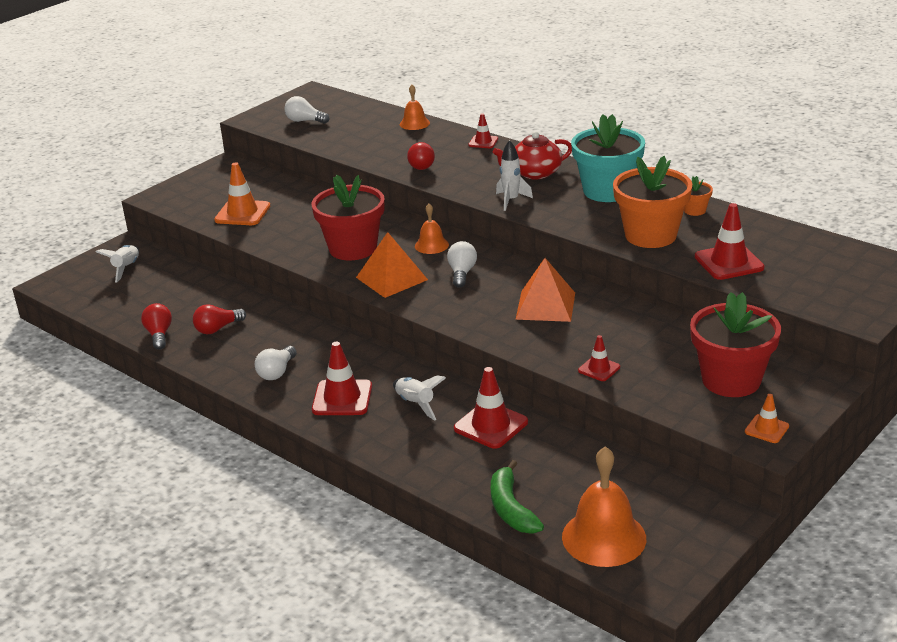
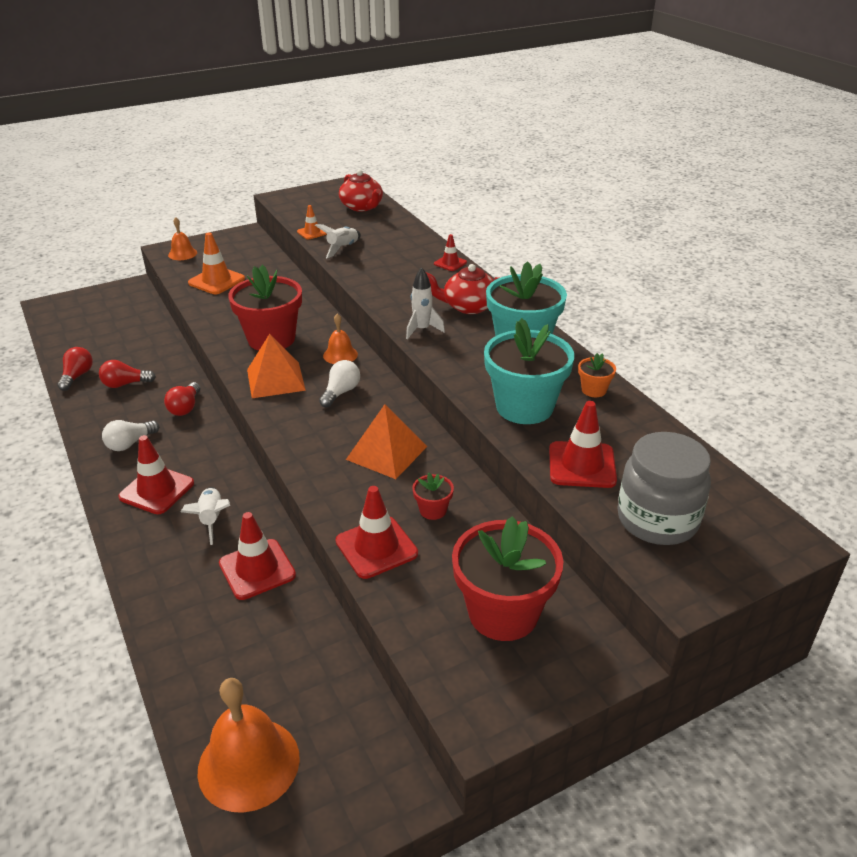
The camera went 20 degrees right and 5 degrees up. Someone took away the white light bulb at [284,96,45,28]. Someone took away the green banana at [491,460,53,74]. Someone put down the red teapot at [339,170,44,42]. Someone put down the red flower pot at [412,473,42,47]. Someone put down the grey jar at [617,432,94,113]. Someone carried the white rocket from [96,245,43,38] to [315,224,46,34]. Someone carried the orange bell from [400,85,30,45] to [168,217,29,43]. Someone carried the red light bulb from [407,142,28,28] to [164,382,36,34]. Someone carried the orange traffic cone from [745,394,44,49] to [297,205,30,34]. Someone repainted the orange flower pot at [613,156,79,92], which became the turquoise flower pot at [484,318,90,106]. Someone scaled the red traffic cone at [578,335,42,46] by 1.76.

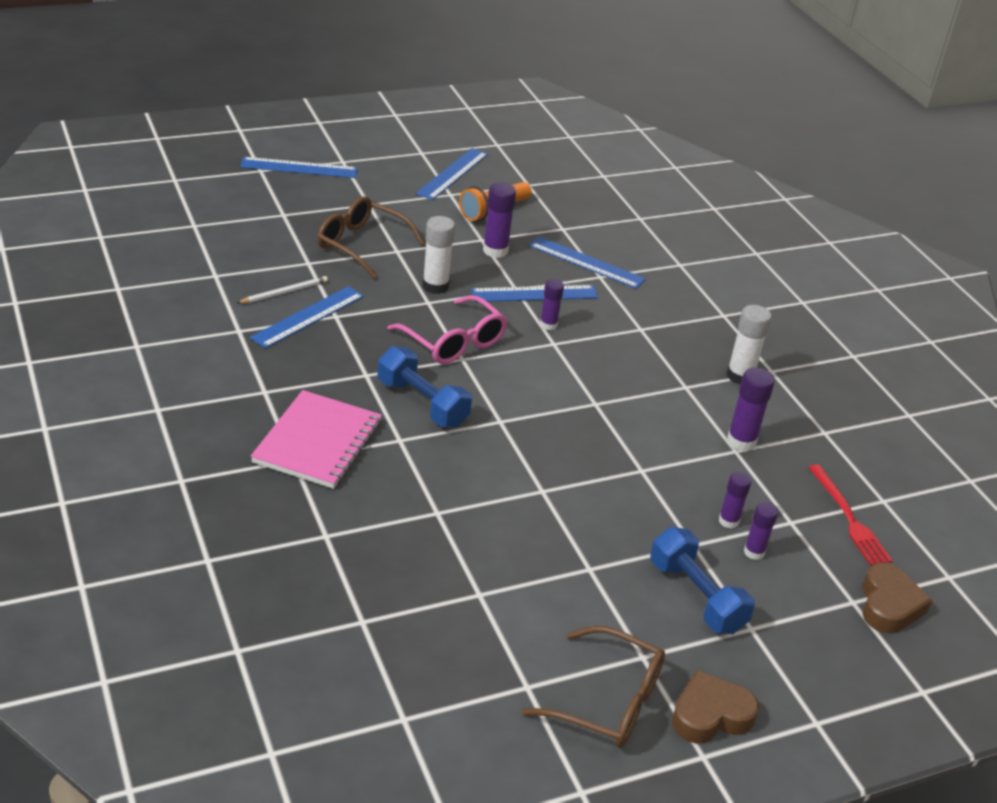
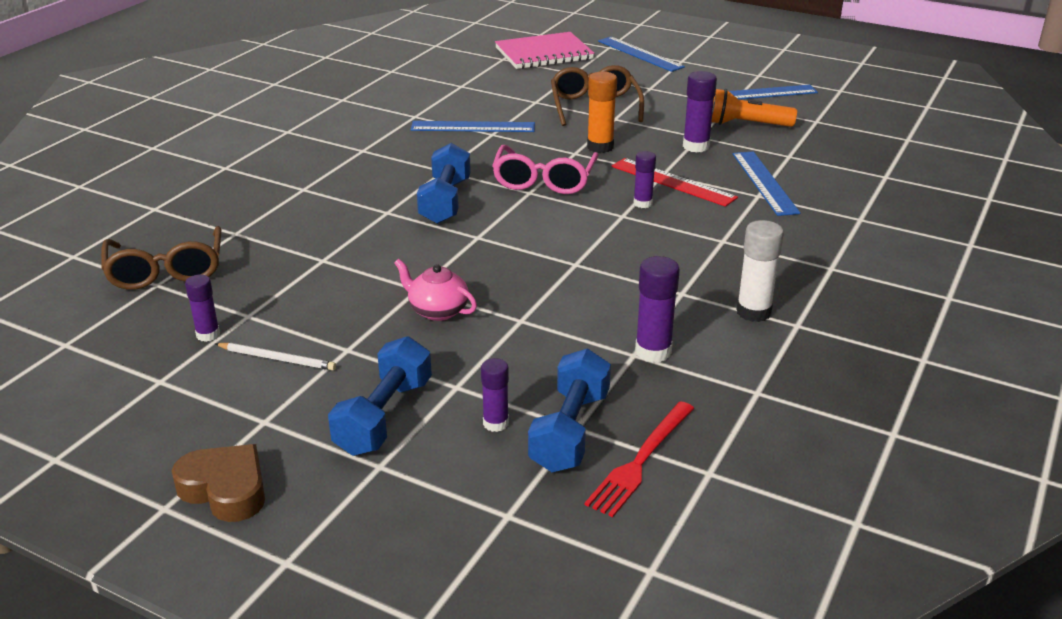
The camera went 55 degrees right and 5 degrees down. Someone took away the brown heart at [862,563,71,70]. Someone put down the pink teapot at [394,259,83,62]. Someone put down the blue dumbbell at [528,349,83,123]. Someone carried the white pencil from [237,276,91,27] to [216,343,120,28]. Someone carried the pink notebook from [251,390,131,99] to [495,32,99,37]. Someone carried the brown glasses from [522,626,143,122] to [101,226,120,64]. Someone carried the purple glue stick from [719,472,32,57] to [185,275,35,67]. Someone repainted the white glue stick at [422,216,33,78], which became the orange glue stick at [587,72,30,81]. Someone repainted the blue ruler at [471,285,127,17], which became the red ruler at [611,158,127,49].

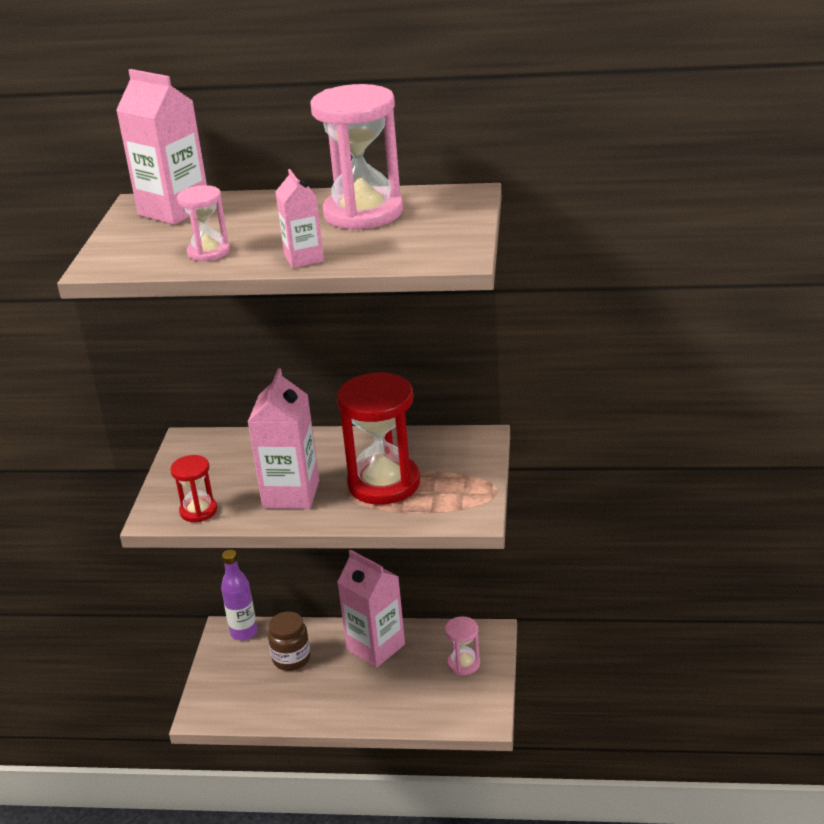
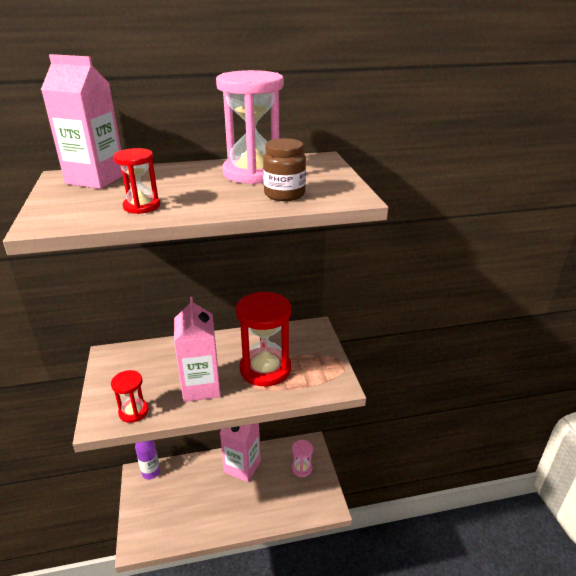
The camera went 20 degrees left and 0 degrees up. Someone took away the pink carton at [275,169,49,99]. Someone carried the brown jar from [268,612,43,59] to [263,138,43,63]. Someone repainted the pink hourglass at [177,185,53,77], which became the red hourglass at [113,148,47,66].

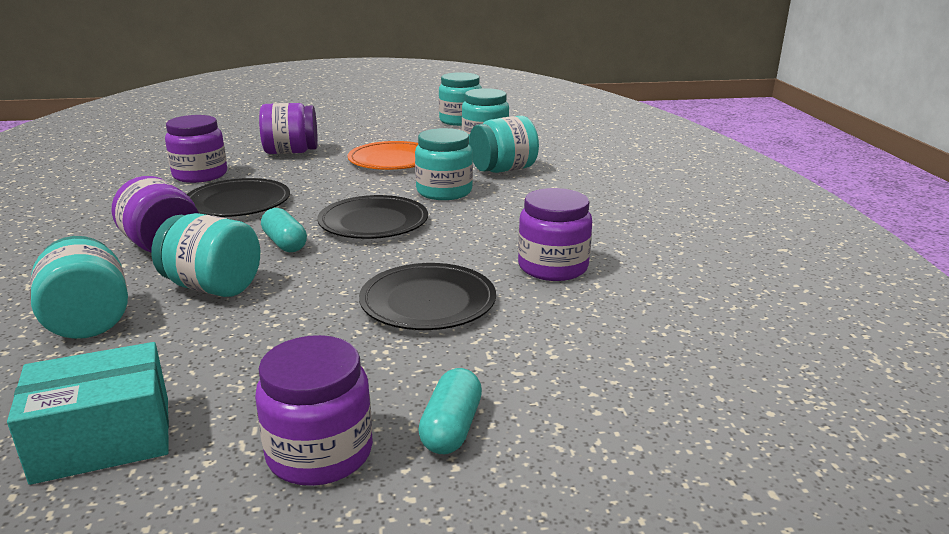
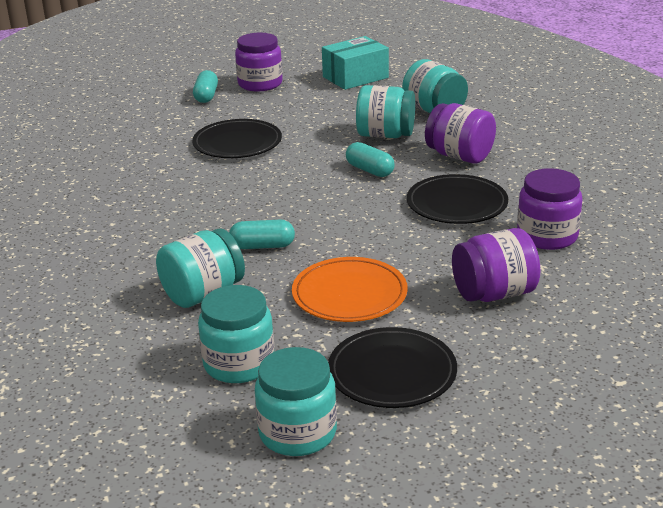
The camera went 170 degrees right and 5 degrees up. Someone took away the purple jar at [518,188,74,93]. Someone carried the black plate from [317,195,111,44] to [328,327,129,81]. Someone swapped the turquoise jar at [415,128,58,72] for the turquoise capsule at [229,220,66,29].

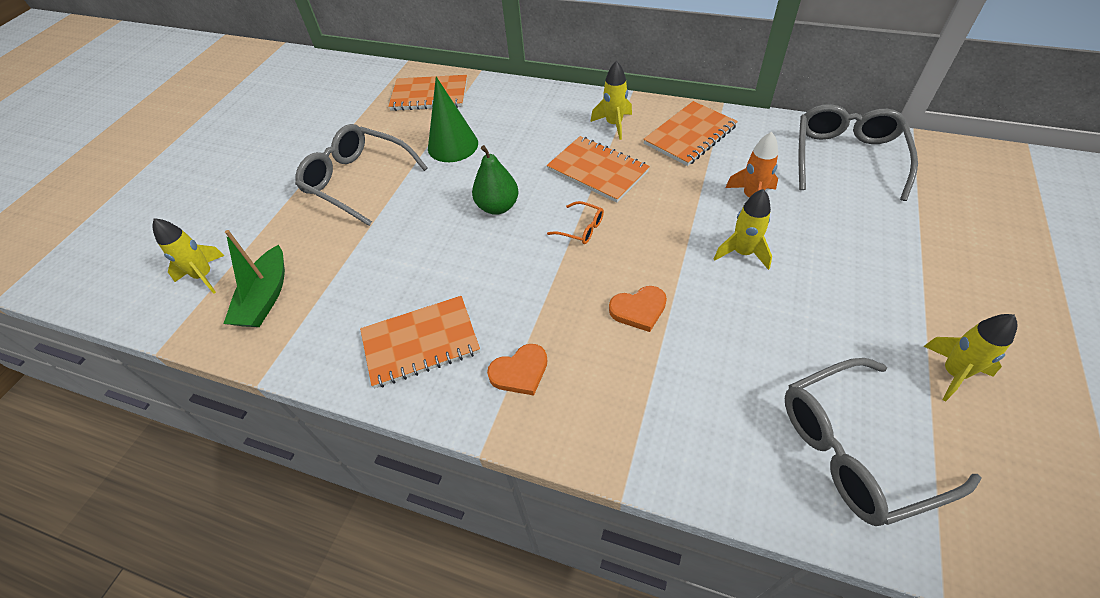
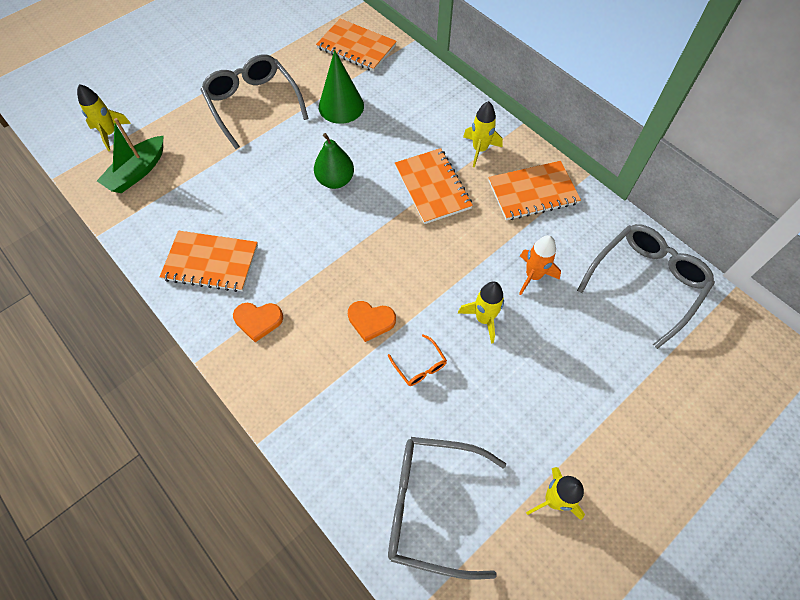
The camera went 25 degrees right and 10 degrees up. Someone carried the orange glasses from [547,201,57,43] to [388,334,59,52].

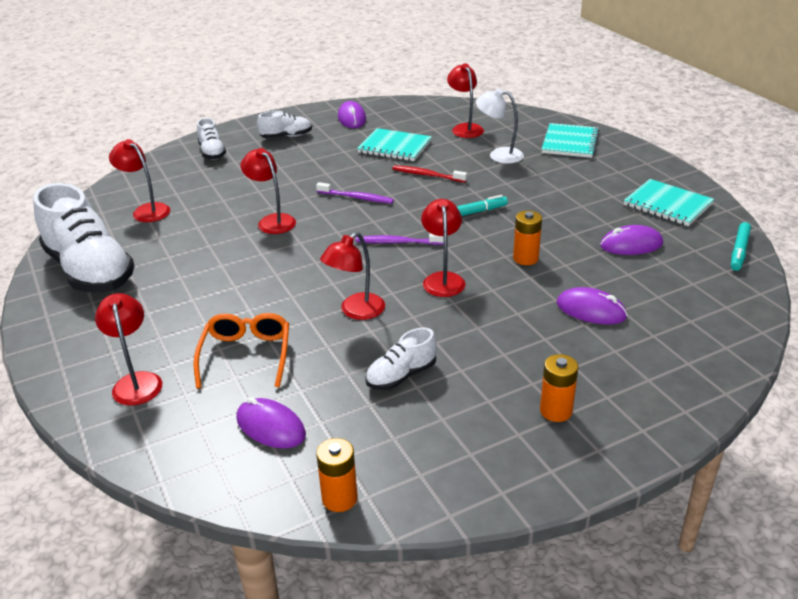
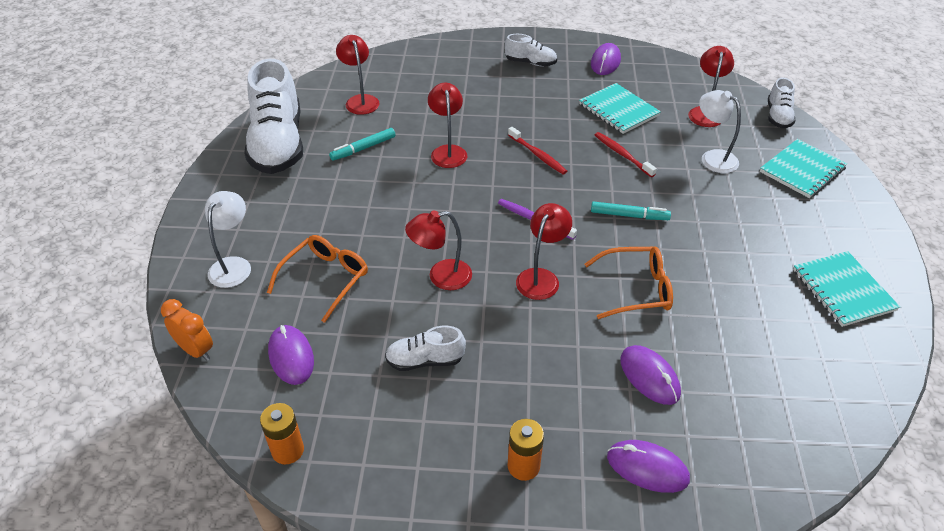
The camera went 30 degrees right and 10 degrees up. Someone put down the orange clock at [161,299,52,62]. Someone carried the white shoe from [197,118,29,42] to [768,77,27,51]. Someone carried the purple mouse from [600,225,63,30] to [607,440,83,53]. Someone carried the turquoise marker from [731,222,20,49] to [329,128,67,33]. Someone swapped the orange battery at [513,211,29,54] for the orange glasses at [585,246,88,73]. Someone repainted the red lamp at [95,293,67,113], which became the white lamp at [205,191,46,97]. Someone repainted the purple toothbrush at [316,182,78,22], which became the red toothbrush at [508,127,59,47].

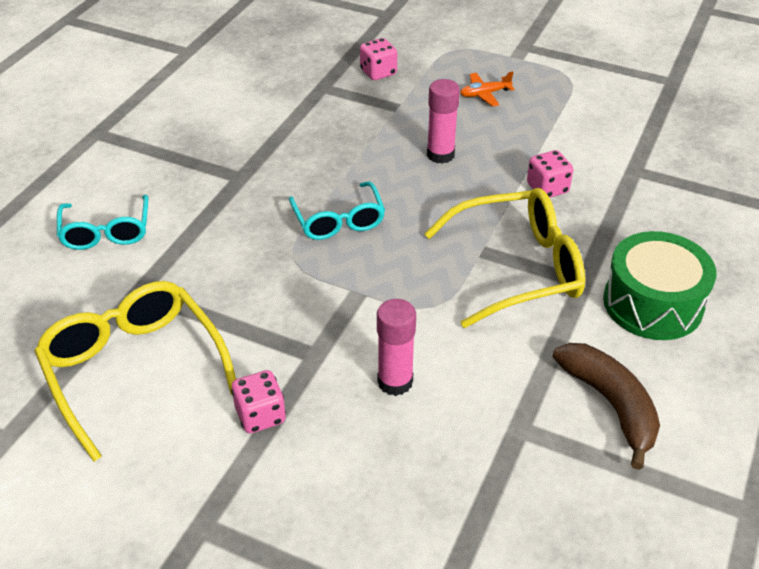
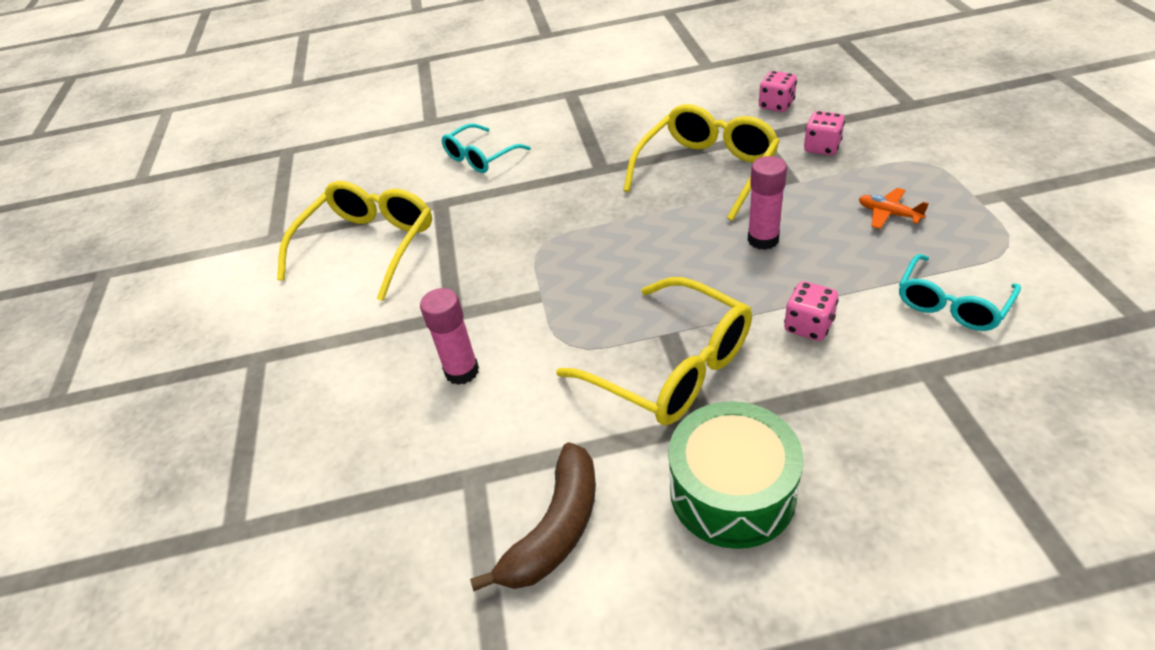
The camera went 60 degrees right and 0 degrees up. Someone put down the yellow glasses at [623,104,157,117]. Someone carried the pink dice from [231,370,55,63] to [759,71,38,41]. Someone carried the turquoise glasses from [289,182,96,58] to [899,254,122,77].

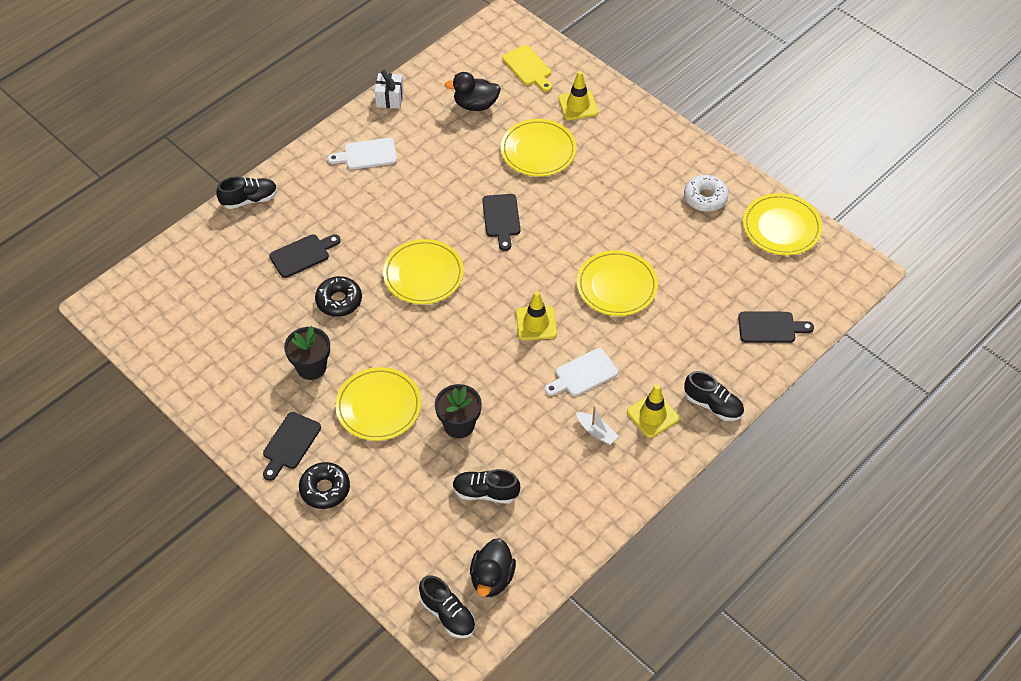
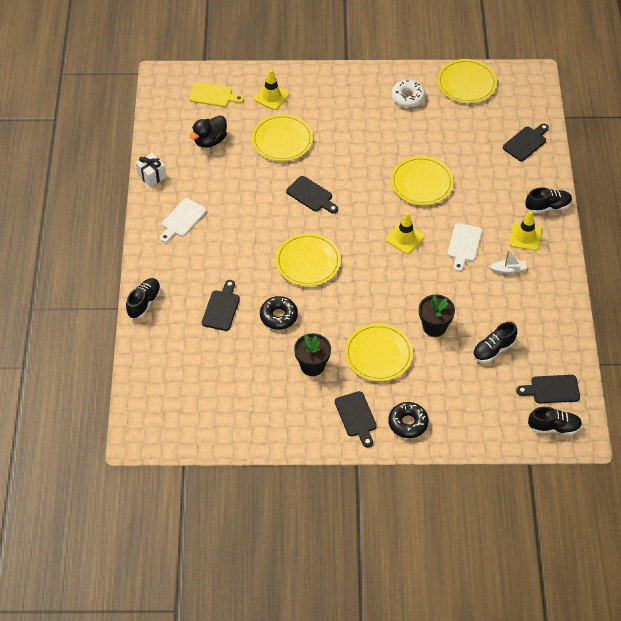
The camera went 45 degrees left and 0 degrees up. Someone swapped the black duck at [470,538,46,59] for the black cutting board at [516,375,64,28].

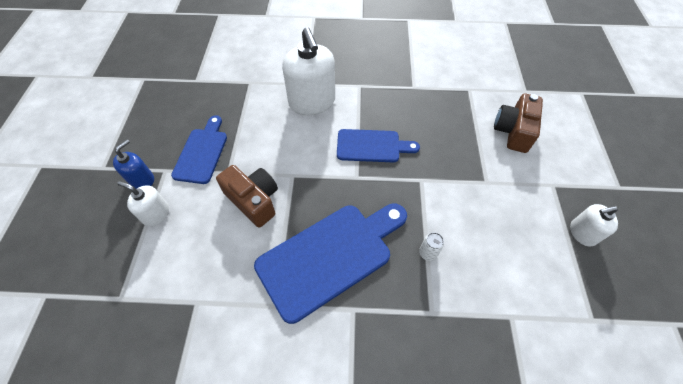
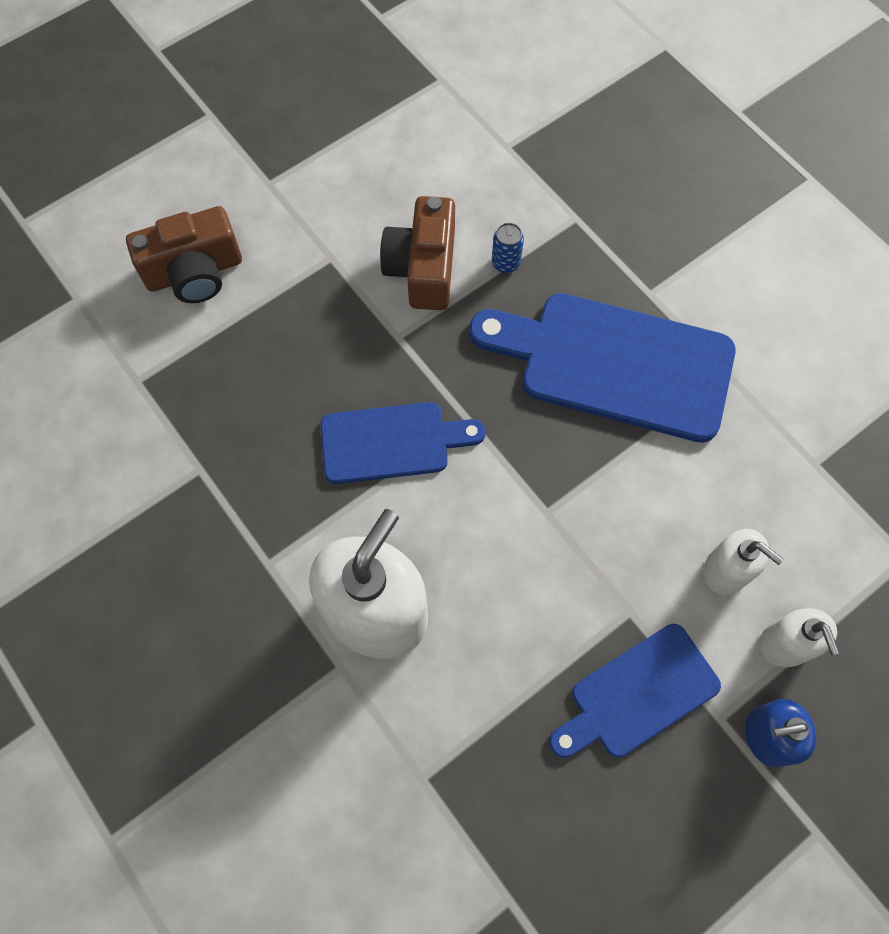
The camera went 130 degrees left and 10 degrees up. Someone carried the brown camera from [216,165,62,63] to [380,196,75,114]. Someone carried the white soap dispenser from [570,204,48,42] to [703,529,81,66]. Someone repainted the white can at [419,232,25,29], which became the blue can at [492,223,32,50]. Someone rotated the blue cutting board at [337,129,83,33] by 120 degrees clockwise.

